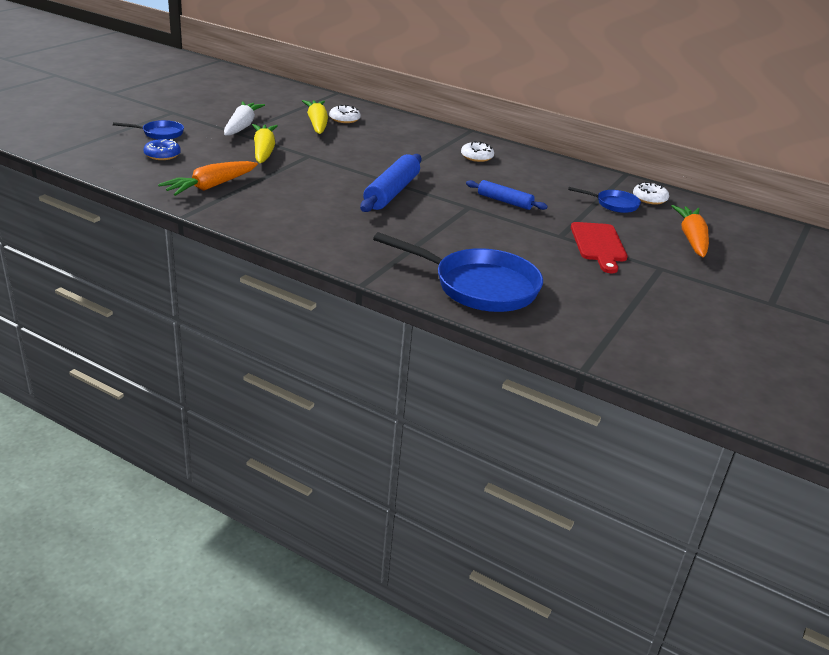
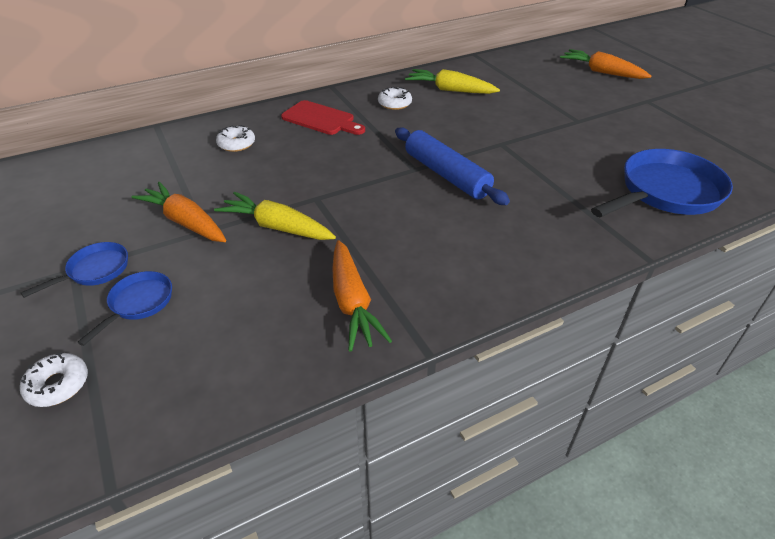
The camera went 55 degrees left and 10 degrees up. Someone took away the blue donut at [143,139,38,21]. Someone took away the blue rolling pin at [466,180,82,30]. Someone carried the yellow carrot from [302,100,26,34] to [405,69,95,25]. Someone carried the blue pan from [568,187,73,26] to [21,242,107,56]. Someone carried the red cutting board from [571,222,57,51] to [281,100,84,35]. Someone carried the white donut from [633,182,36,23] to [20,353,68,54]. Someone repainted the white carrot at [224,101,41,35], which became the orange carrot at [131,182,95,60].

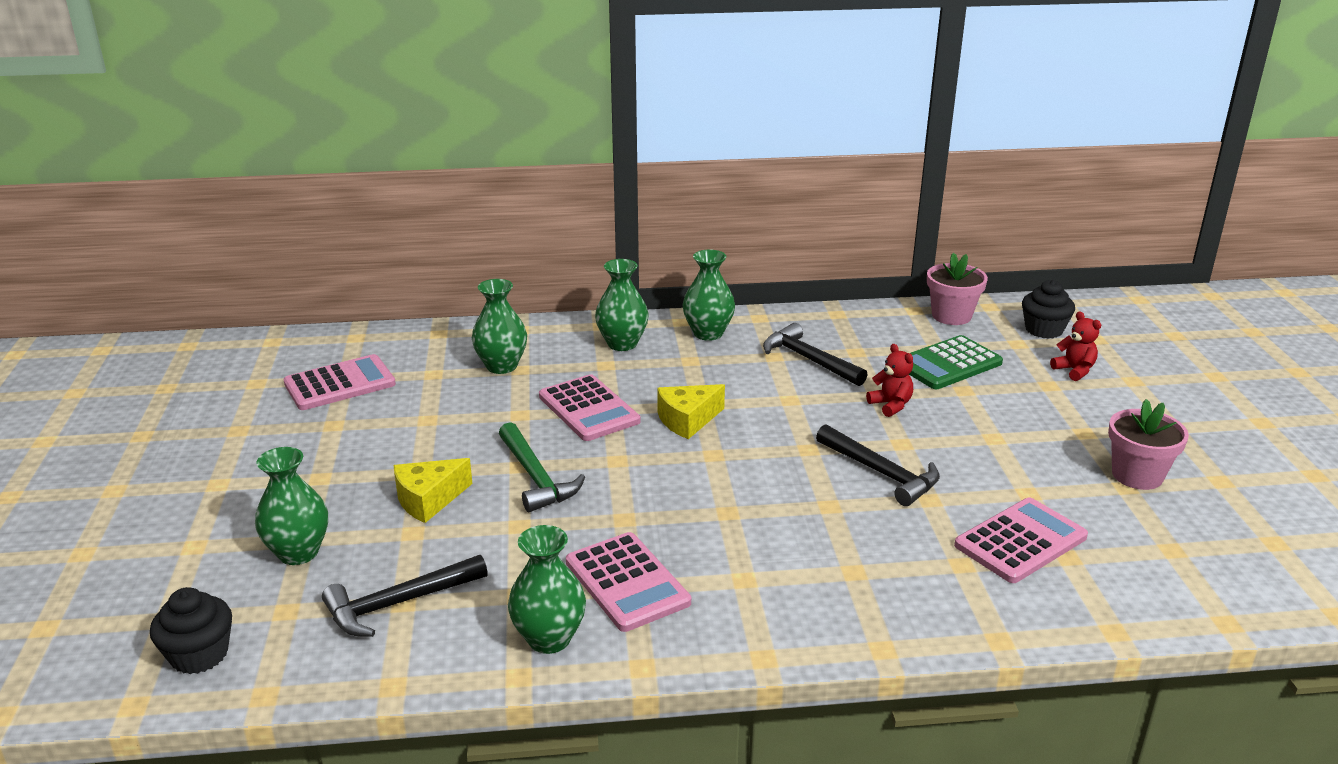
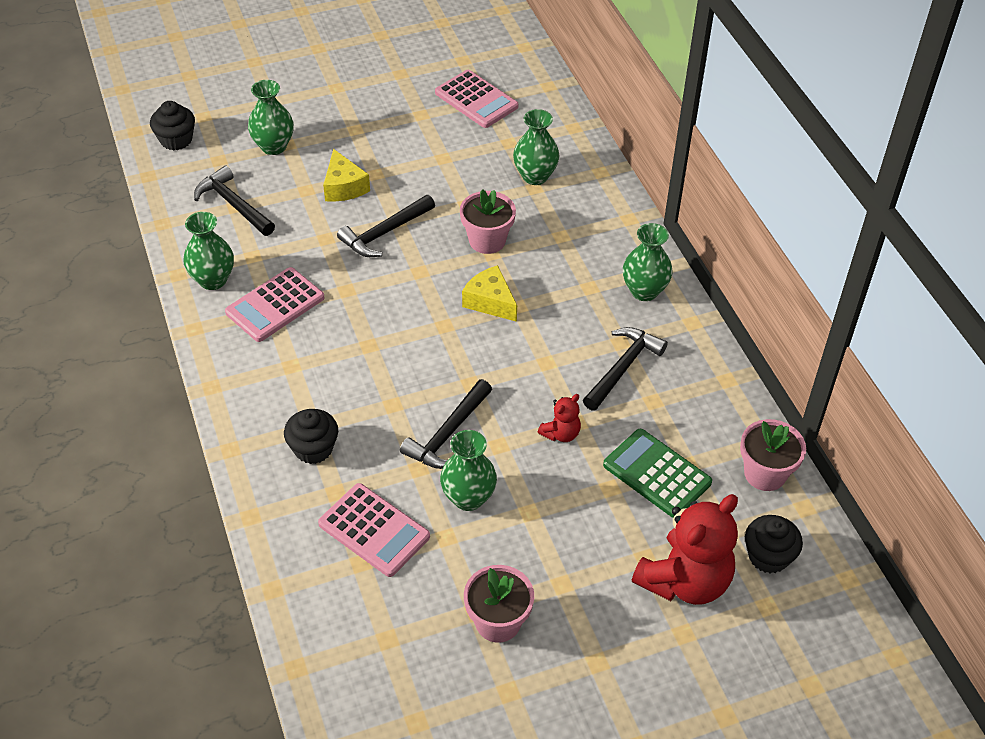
The camera went 75 degrees right and 20 degrees up. Someone put down the black cupcake at [284,409,54,55]. Someone carried the green vase from [595,259,53,92] to [440,430,57,81]. Someone swapped the pink calculator at [539,374,102,67] for the pink flower pot at [460,189,56,65]. Someone repainted the green hammer at [499,422,86,90], which became the black hammer at [337,195,98,62]. Someone rotated the yellow cheese at [394,458,78,65] by 150 degrees counterclockwise. Someone scaled the red teddy bear at [1050,311,51,70] by 2.14.

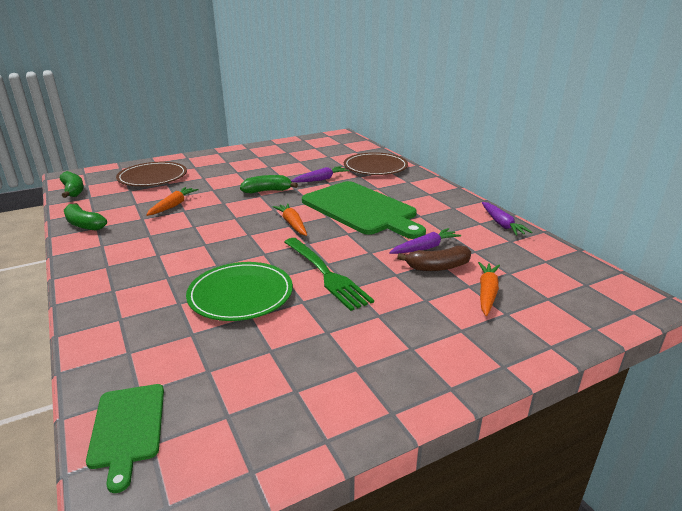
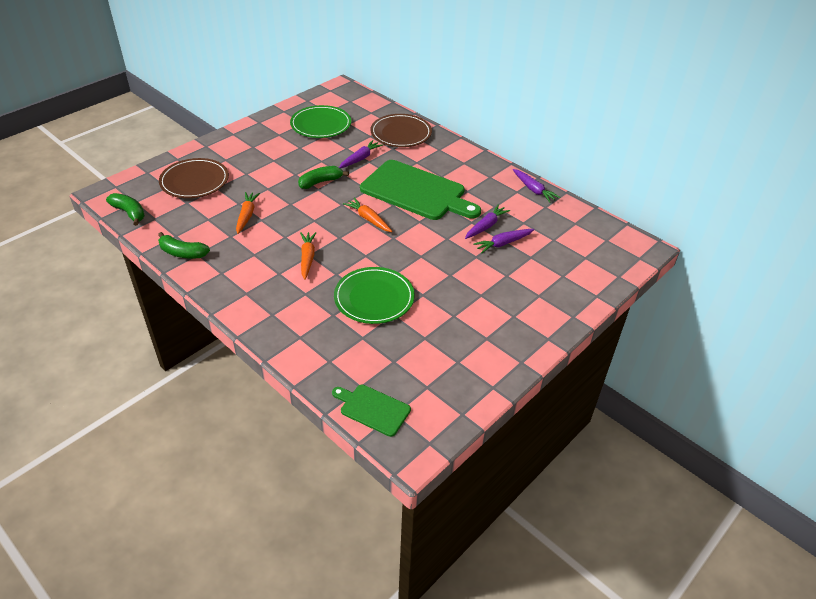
The camera went 20 degrees left and 15 degrees up. Someone took away the green fork at [284,238,90,73]. Someone put down the green plate at [290,105,61,33]. Someone carried the orange carrot from [478,262,22,54] to [300,232,16,48]. Someone swapped the brown banana at [397,246,74,25] for the purple carrot at [473,229,62,24]. Someone rotated the green cutting board at [86,384,78,109] by 150 degrees clockwise.

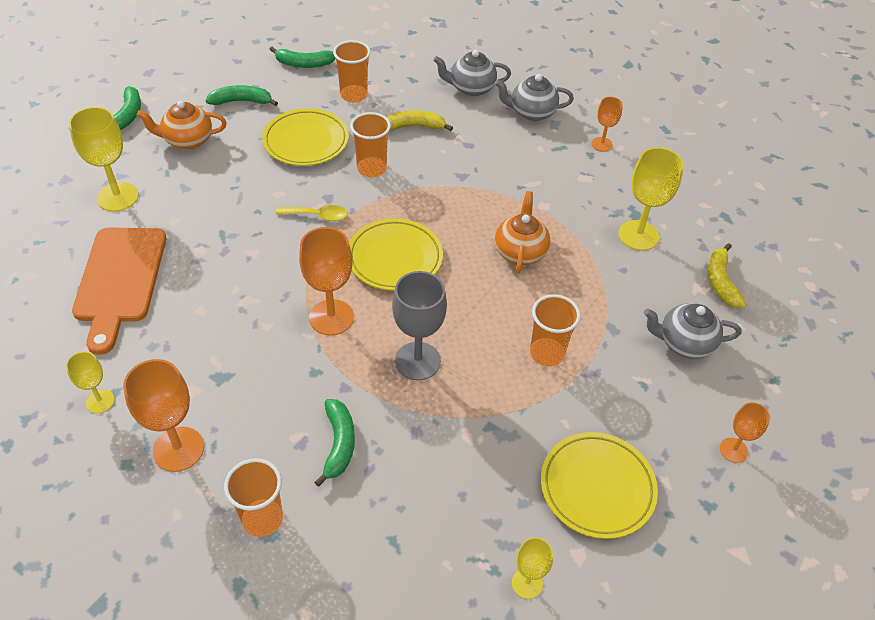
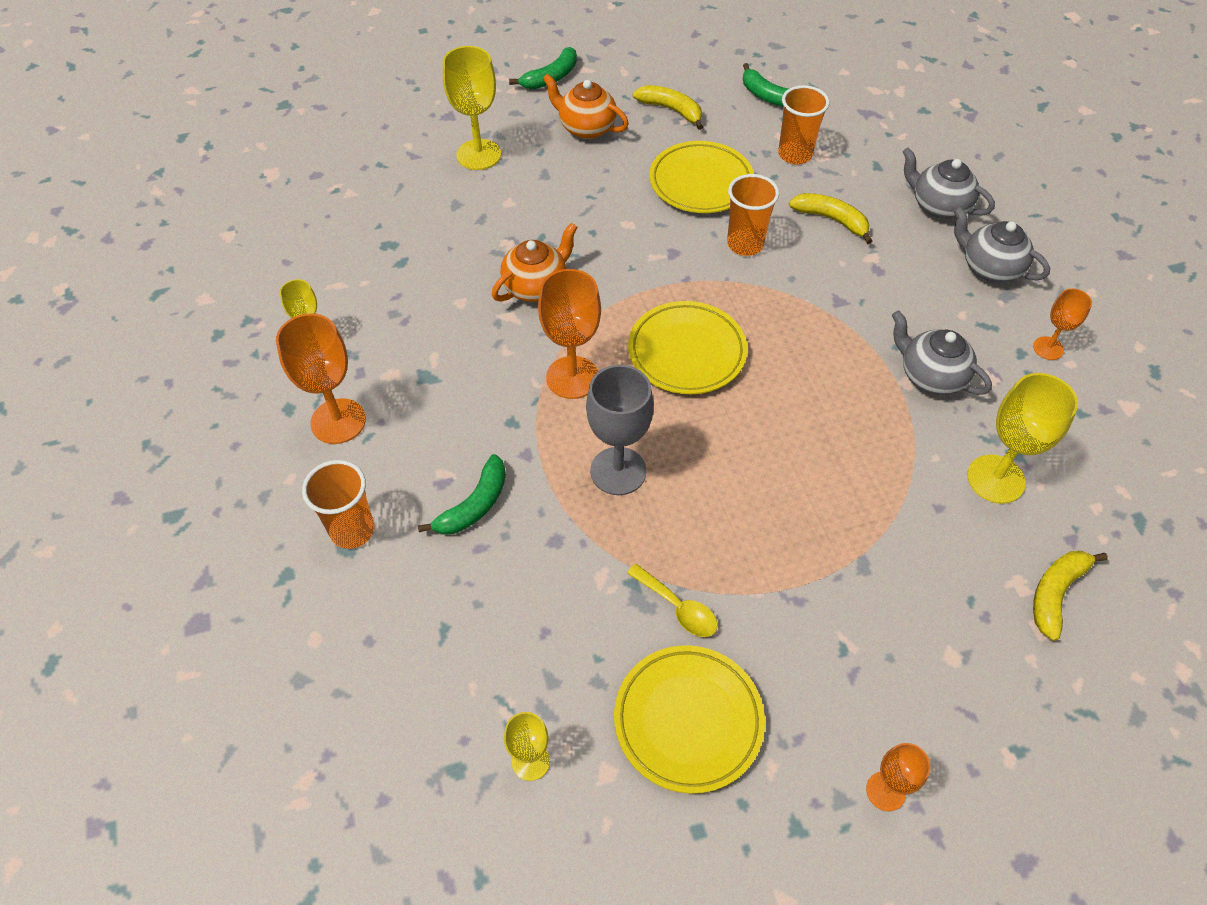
The camera went 40 degrees right and 5 degrees up. Someone took away the orange cutting board at [72,228,94,127]. Someone took away the orange cup at [530,294,51,73]. Someone carried the yellow spoon from [276,205,72,16] to [627,564,91,73]. Someone carried the orange teapot from [495,191,55,82] to [492,223,86,79]. Someone carried the grey teapot from [644,303,97,56] to [892,311,100,84]. Someone repainted the green banana at [206,85,72,21], which became the yellow banana at [633,85,70,45].

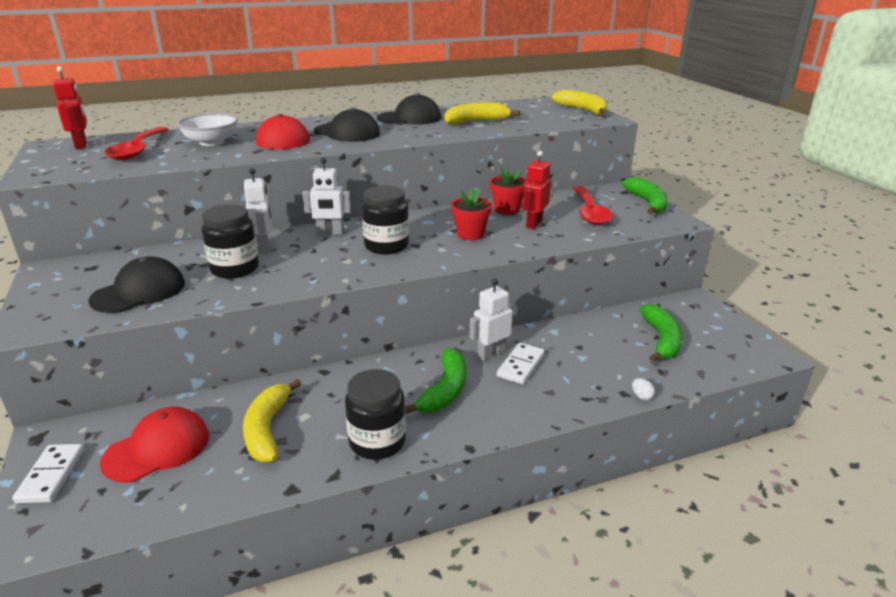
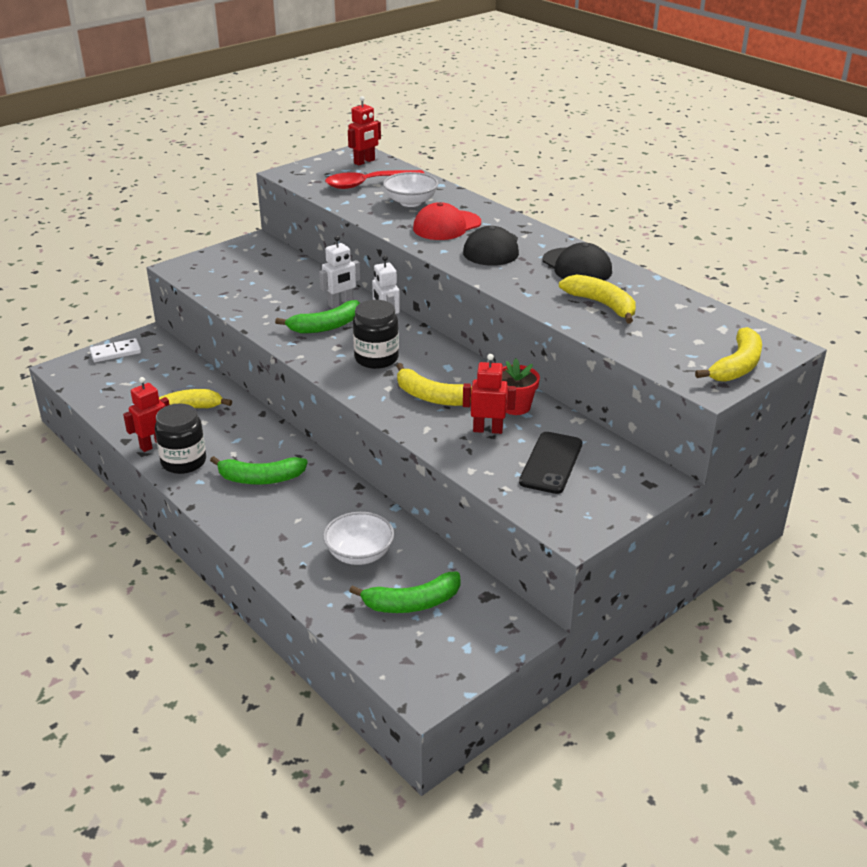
The camera went 70 degrees right and 5 degrees up. Someone took away the black cap at [88,256,97,57]. Someone took away the red cap at [100,407,109,76]. Someone took away the black jar at [201,204,58,75]. Someone took away the white robot at [469,279,44,82]. Someone took away the white domino at [497,343,48,41]. Someone took away the white egg at [632,378,23,22]. Someone put down the red robot at [123,377,47,75]. Someone put down the white bowl at [323,512,71,53]. Someone carried the green banana from [622,177,46,37] to [275,300,85,33]. Someone swapped the red flower pot at [451,189,41,52] for the yellow banana at [397,363,75,43]. Someone swapped the red spoon at [572,186,41,39] for the black phone at [519,432,63,62].

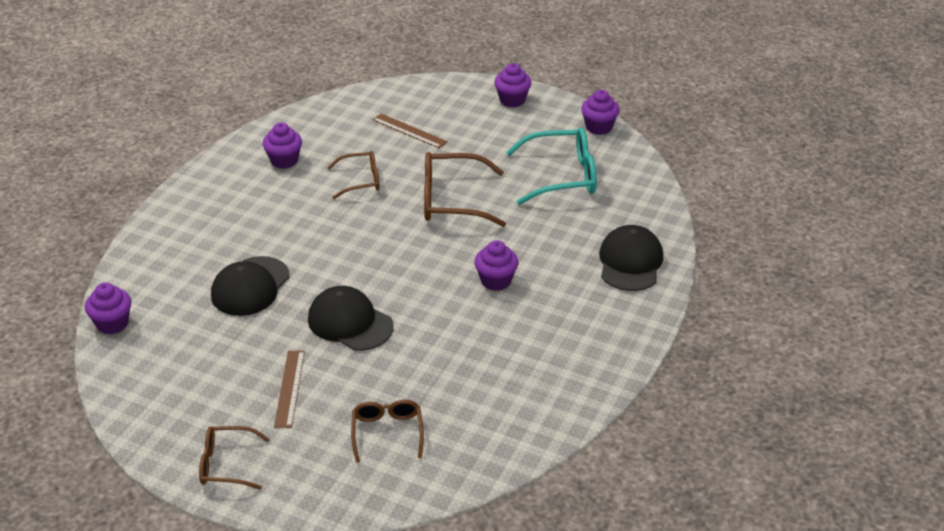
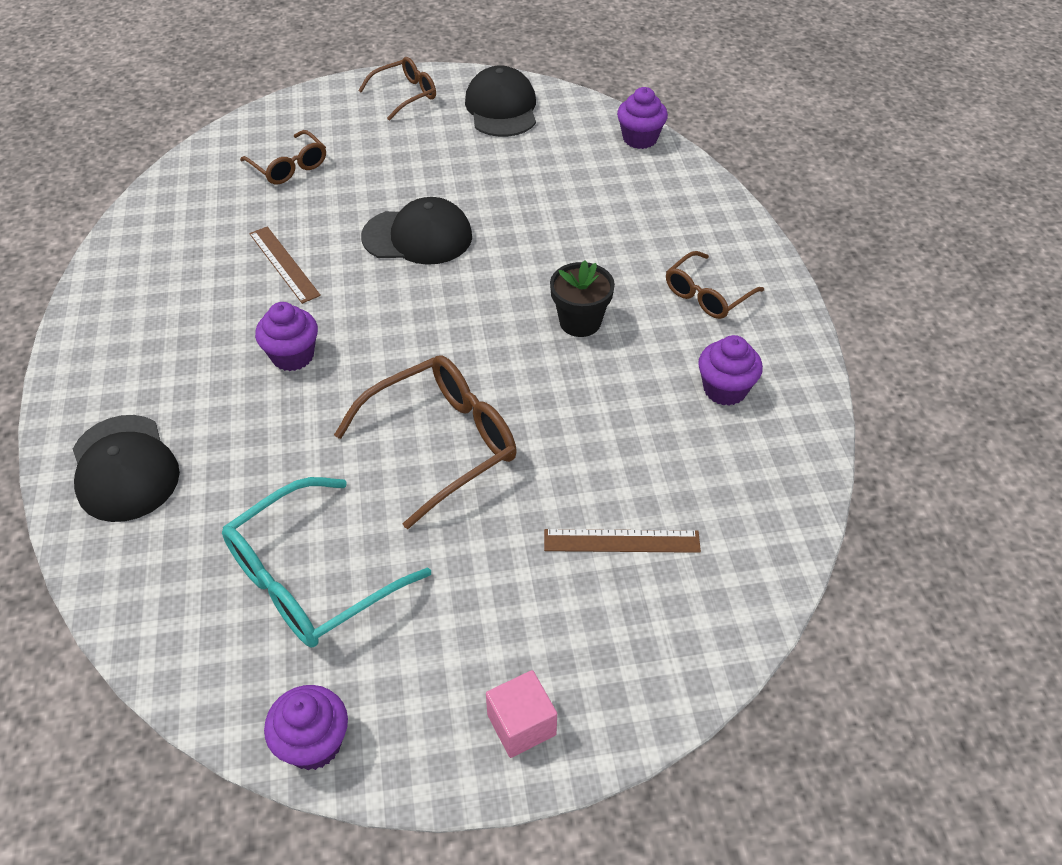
The camera went 145 degrees right and 10 degrees up. Someone put down the black flower pot at [550,261,65,76]. Someone carried the black cap from [211,256,79,60] to [465,66,71,71]. Someone carried the brown ruler from [274,351,31,77] to [249,226,72,78]. Someone carried the brown glasses from [327,151,53,48] to [666,251,98,68]. Someone swapped the purple cupcake at [494,63,37,44] for the pink cube at [486,670,71,88].

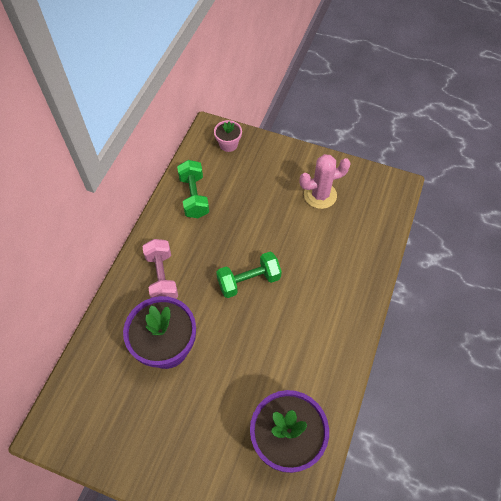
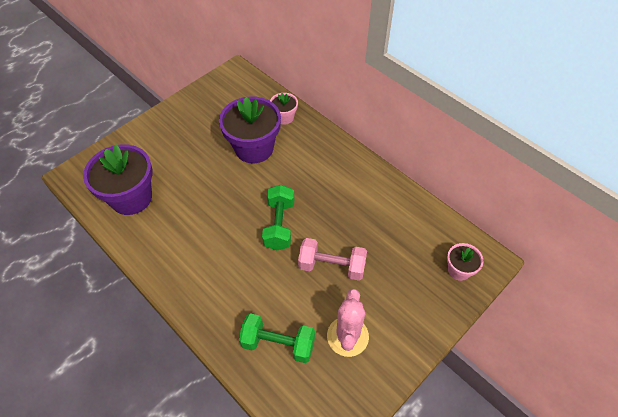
The camera went 115 degrees right and 5 degrees down. Someone put down the pink flower pot at [270,93,28,32]. Someone carried the pink dumbbell from [142,239,36,60] to [298,238,69,43]. Someone carried the green dumbbell from [177,160,32,58] to [239,313,76,50].

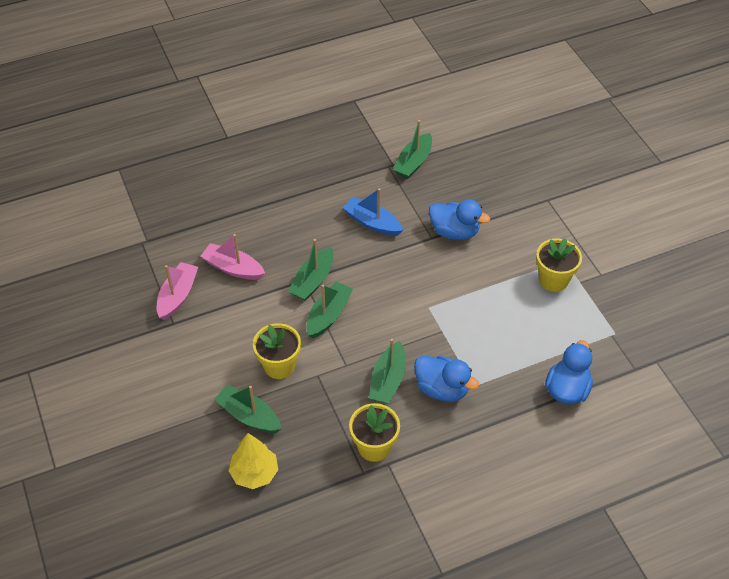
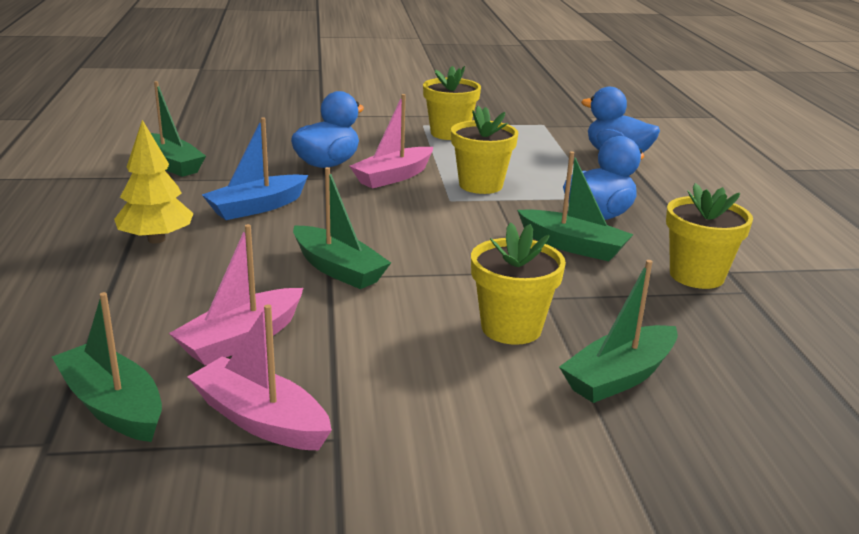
The camera went 75 degrees left and 25 degrees down. Someone put down the pink boat at [349,94,84,95]. Someone put down the yellow flower pot at [451,106,67,88]. Someone carried the yellow tree from [229,433,49,56] to [114,120,80,124]. Someone carried the green boat from [307,282,46,56] to [52,292,110,150].

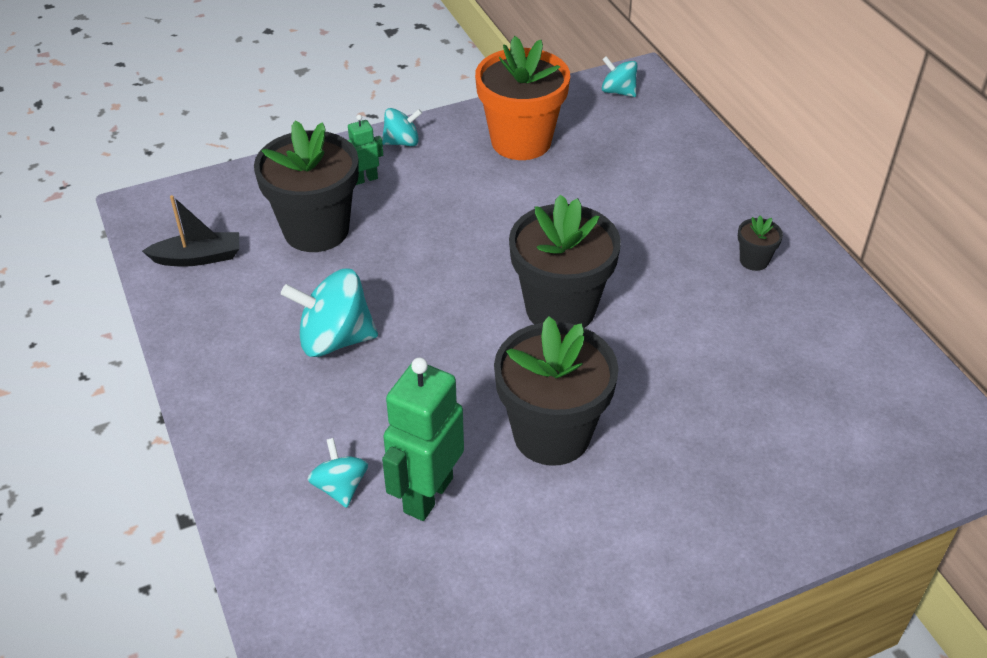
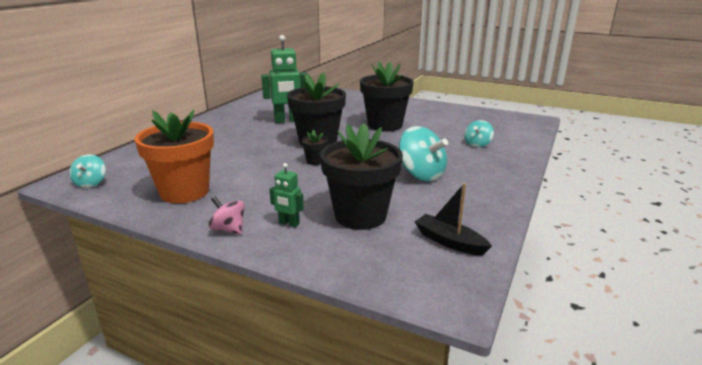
The camera went 130 degrees left and 20 degrees down. Someone carried the green robot from [382,358,82,163] to [261,35,47,88]. Someone carried the black flower pot from [738,216,45,55] to [301,130,27,35]. Someone repainted the turquoise spinning top at [382,108,40,38], which became the pink spinning top at [209,196,36,38].

